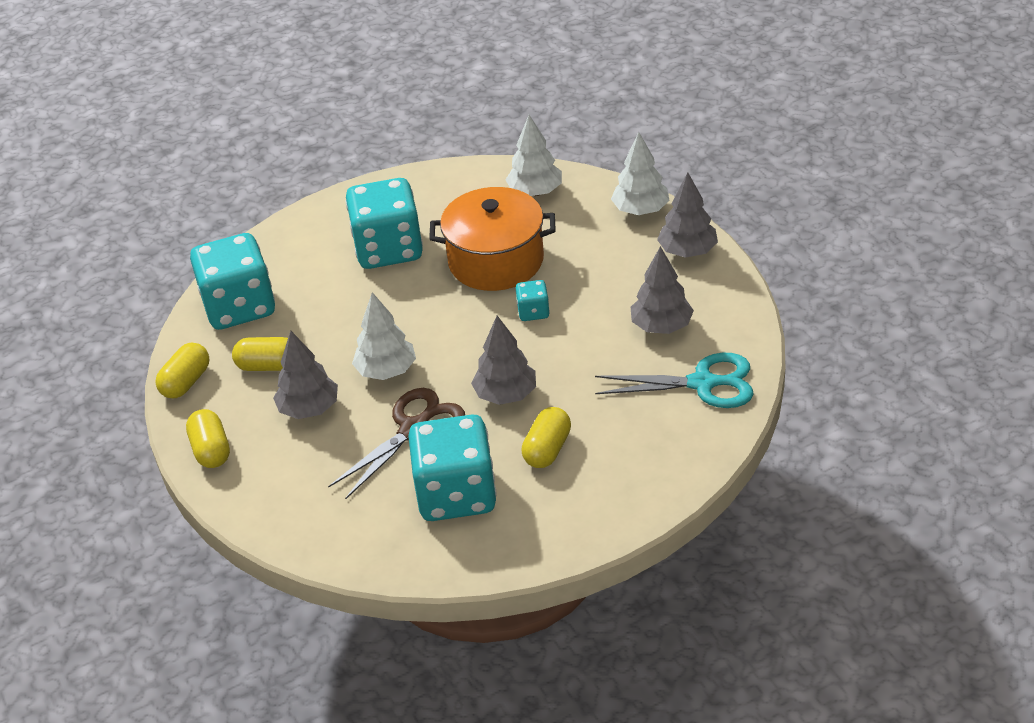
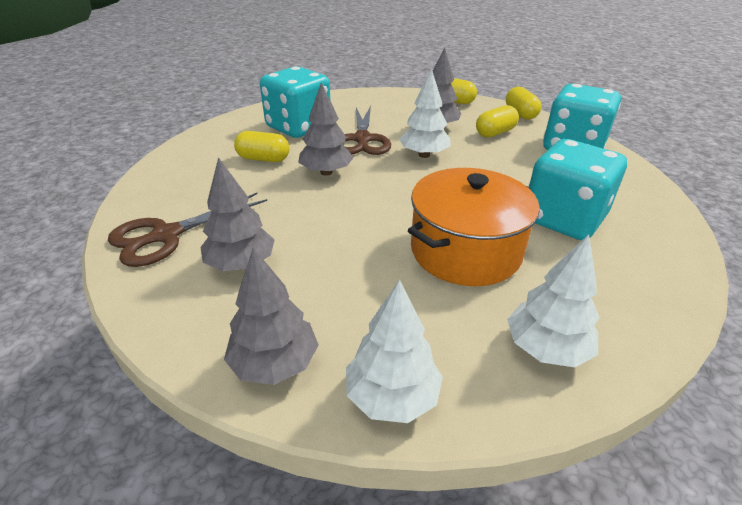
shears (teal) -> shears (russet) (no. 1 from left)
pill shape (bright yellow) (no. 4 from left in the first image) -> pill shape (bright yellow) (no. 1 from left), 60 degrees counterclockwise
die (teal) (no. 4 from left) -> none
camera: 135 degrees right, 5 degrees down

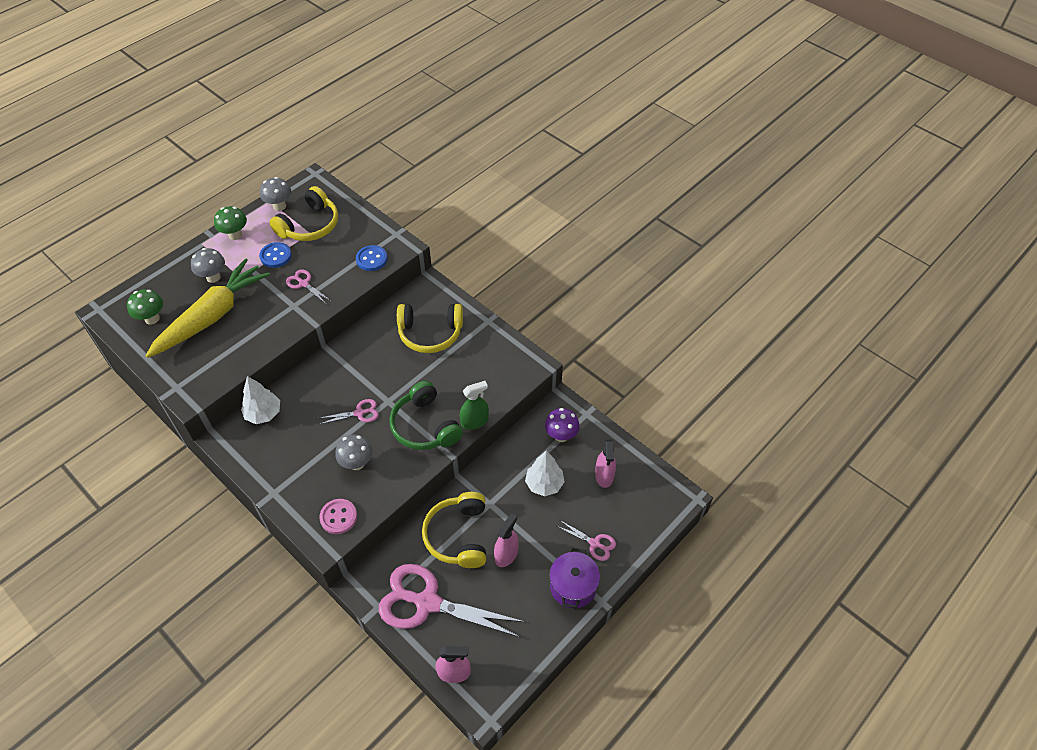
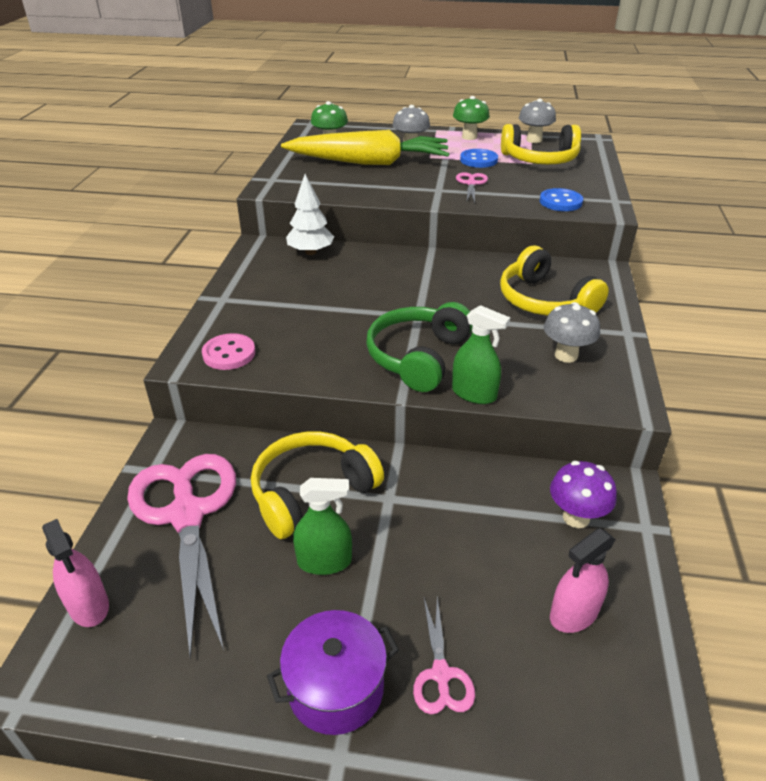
sprayer (rosy) (no. 2 from left) -> sprayer (emerald) (no. 1 from left)
toadstool (gray) (no. 3 from left), relocated
shears (rosy) (no. 2 from left) -> none
tree (pure white) (no. 2 from left) -> none
camera: 55 degrees right, 15 degrees down

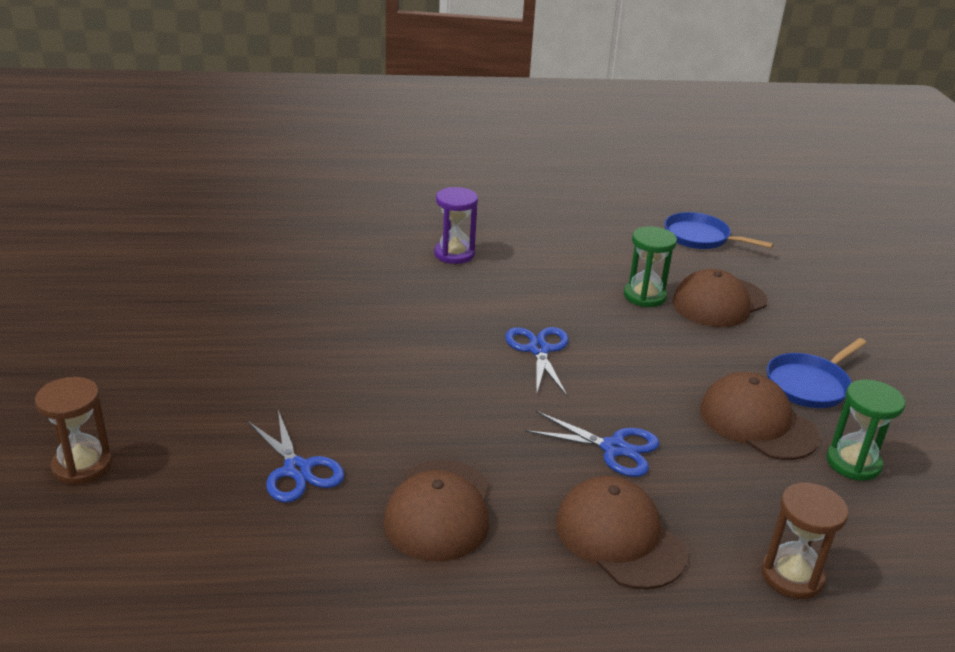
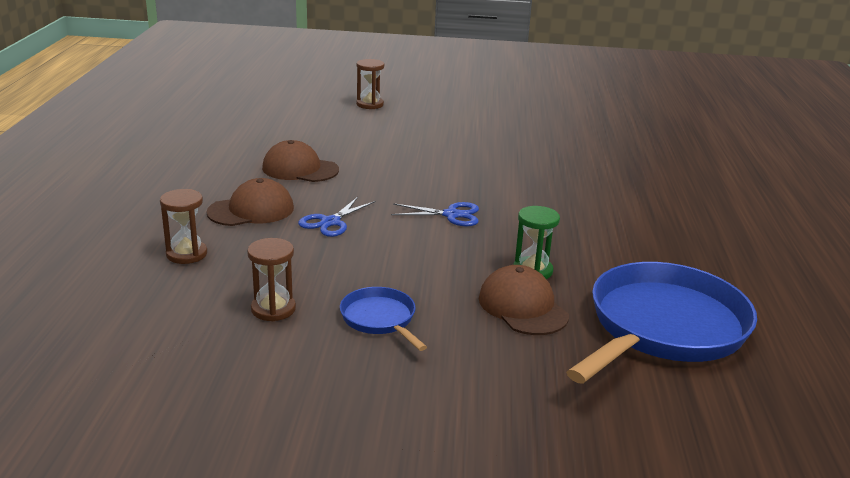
sandglass (emerald) (no. 2 from left) -> sandglass (russet) (no. 2 from left)
frying pan (cobalt) (no. 1 from left in the first image) -> frying pan (cobalt) (no. 2 from left), x2.13
shears (cobalt) (no. 1 from left) -> none
sandglass (purple) -> none
cap (russet) (no. 4 from left) -> none
camera: 100 degrees right, 5 degrees down

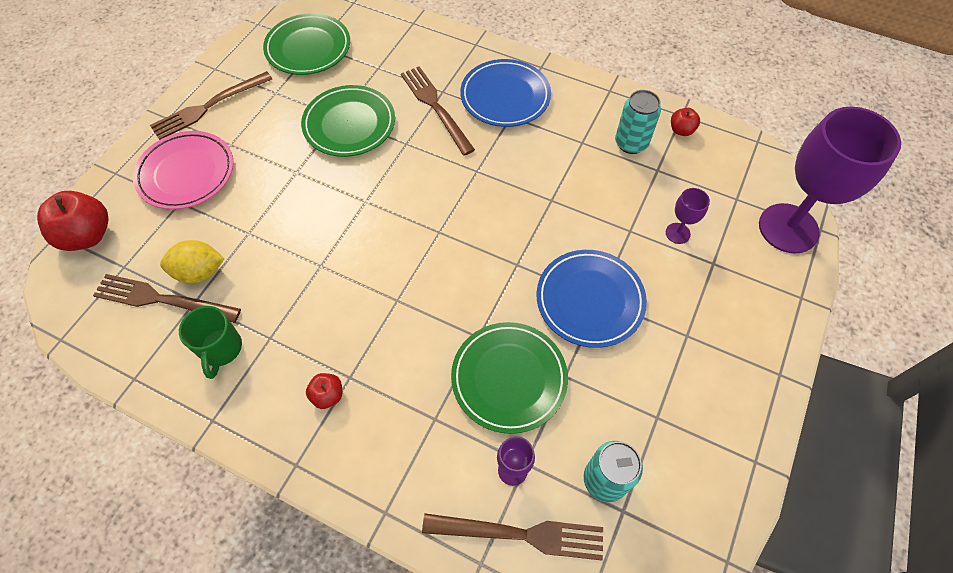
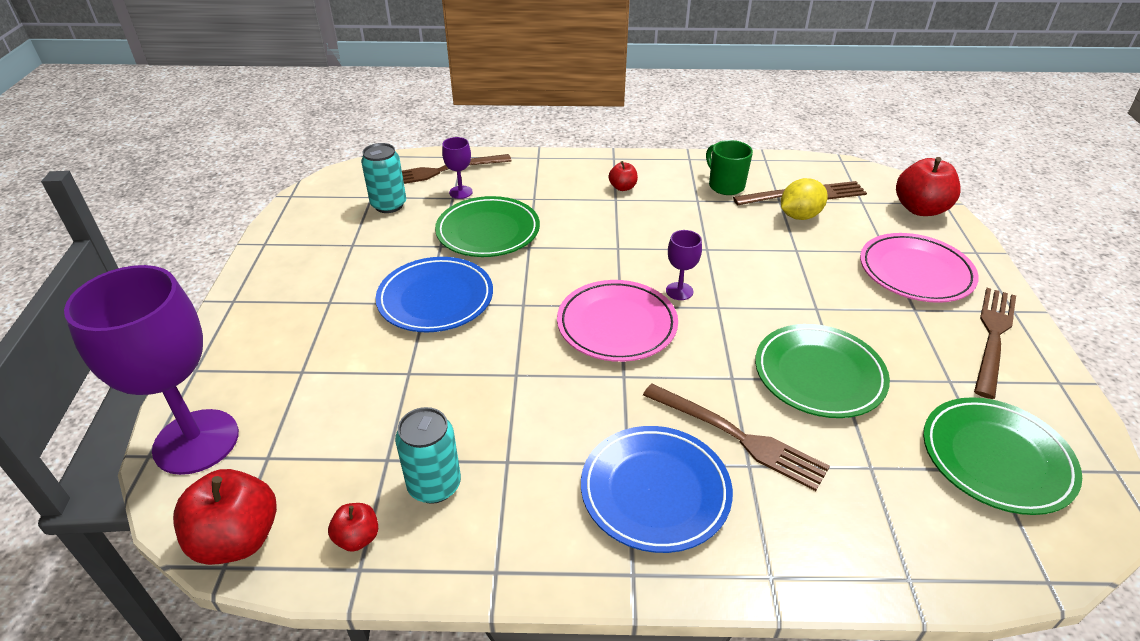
none -> apple fruit (scarlet) (no. 1 from left)
none -> plate (rosy) (no. 1 from left)
goblet (purple) (no. 2 from left in the first image) -> goblet (purple) (no. 3 from left), relocated
camera: 155 degrees right, 20 degrees down

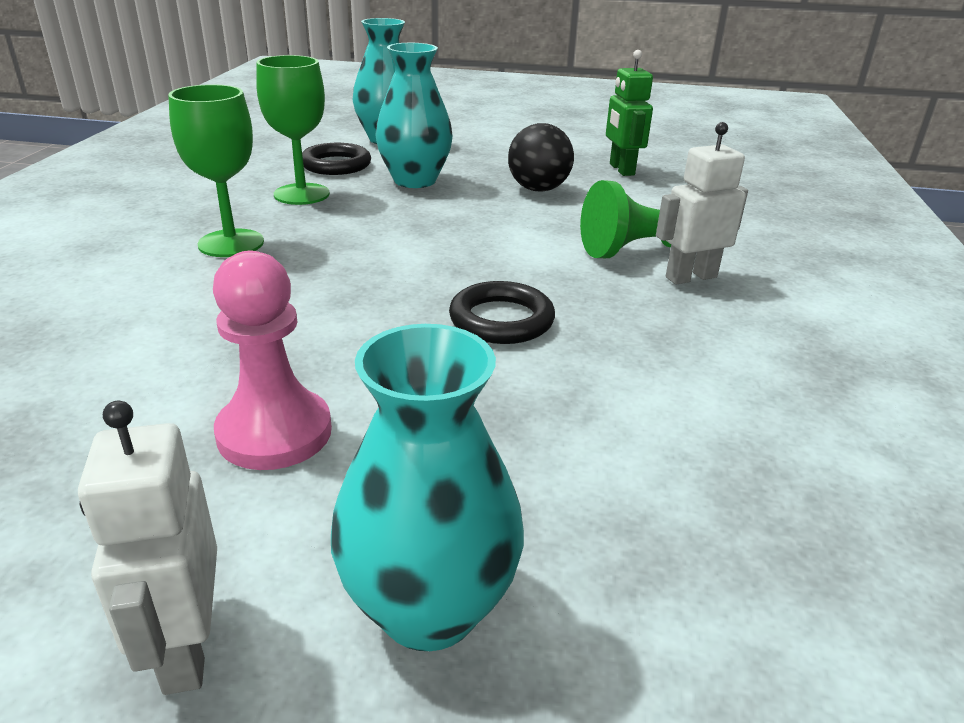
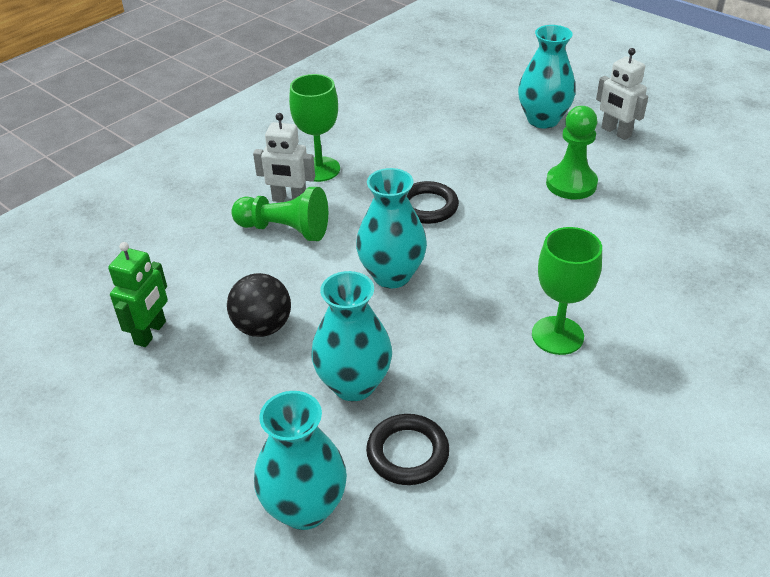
goblet (emerald) (no. 2 from left in the first image) -> goblet (emerald) (no. 1 from left), relocated
none -> vase (teal) (no. 3 from left)
pawn (rosy) -> pawn (emerald) (no. 2 from left)
robot figure (pure white) (no. 1 from left in the first image) -> robot figure (pure white) (no. 2 from left), 120 degrees clockwise
camera: 145 degrees left, 10 degrees up

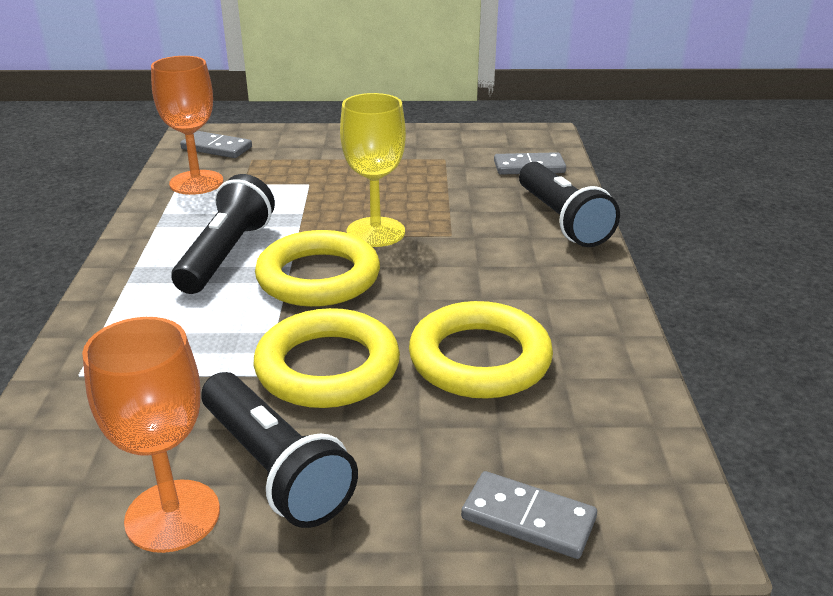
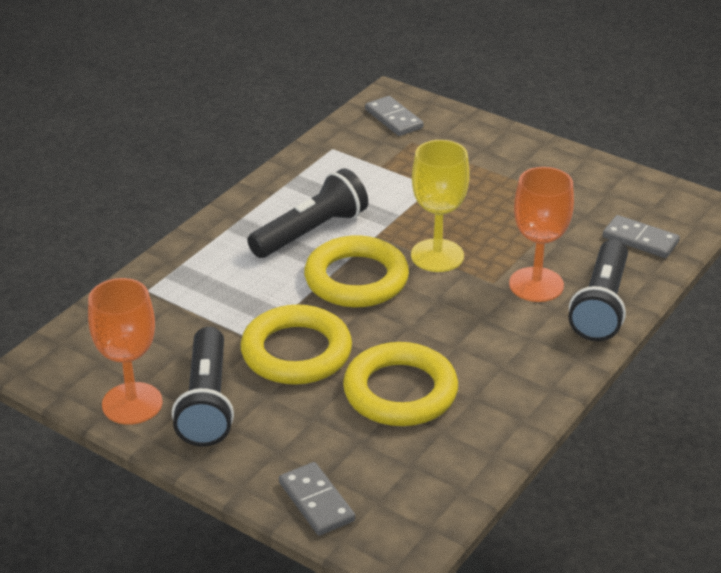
goblet (orange) (no. 2 from left), relocated
camera: 35 degrees right, 5 degrees up

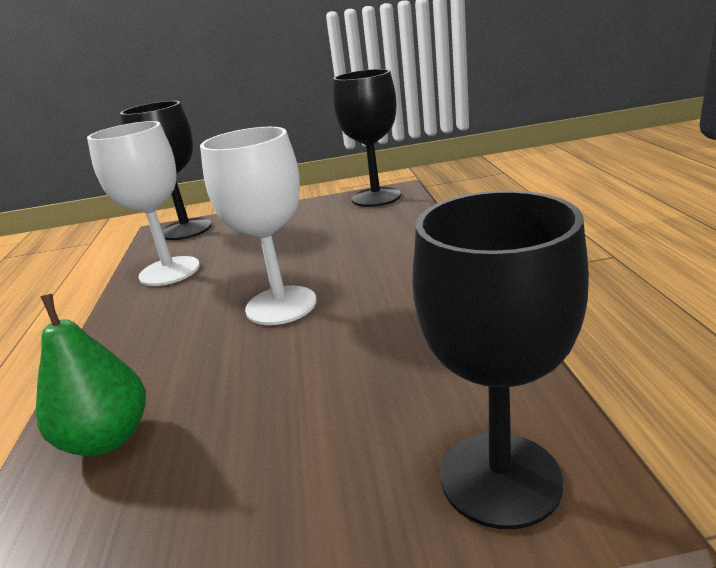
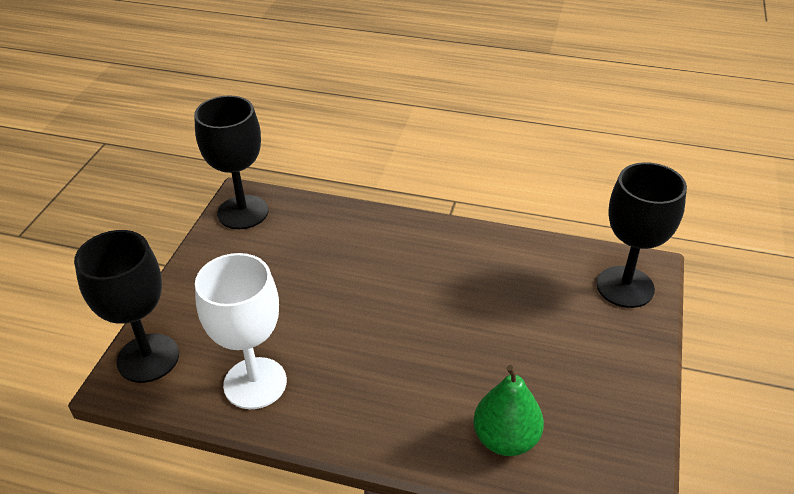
goblet (pure white) (no. 2 from left) -> none
camera: 70 degrees left, 15 degrees up

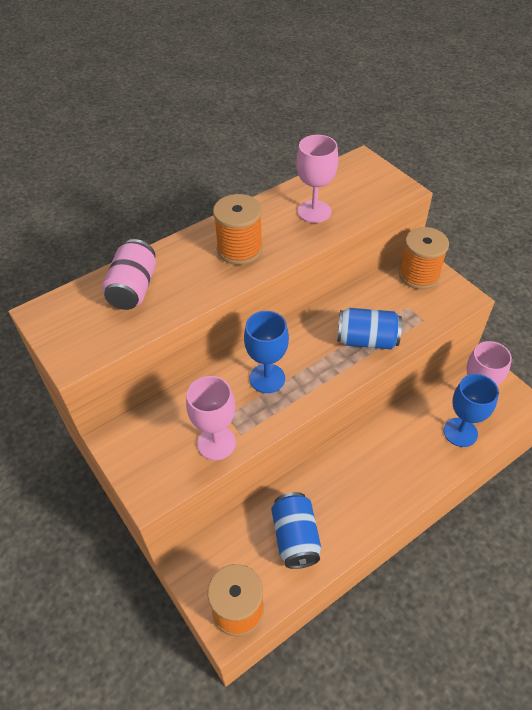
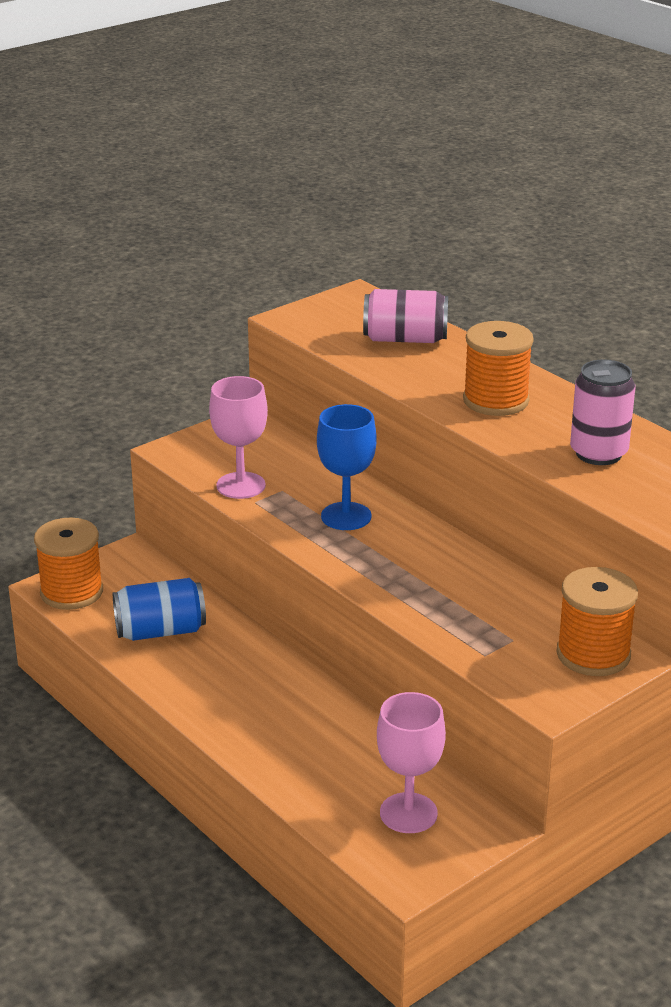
goblet (rosy) (no. 2 from left) -> can (rosy) (no. 2 from left)
can (cobalt) (no. 2 from left) -> none
goblet (cobalt) (no. 2 from left) -> none
camera: 85 degrees right, 20 degrees down

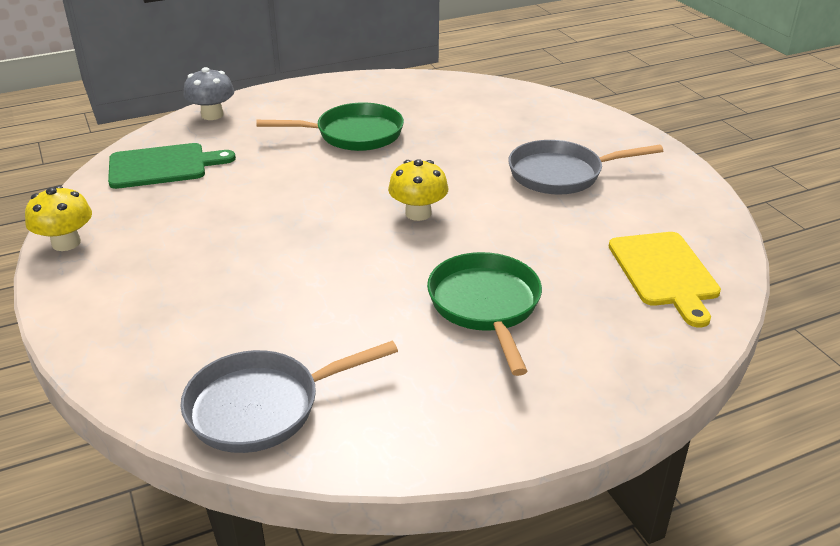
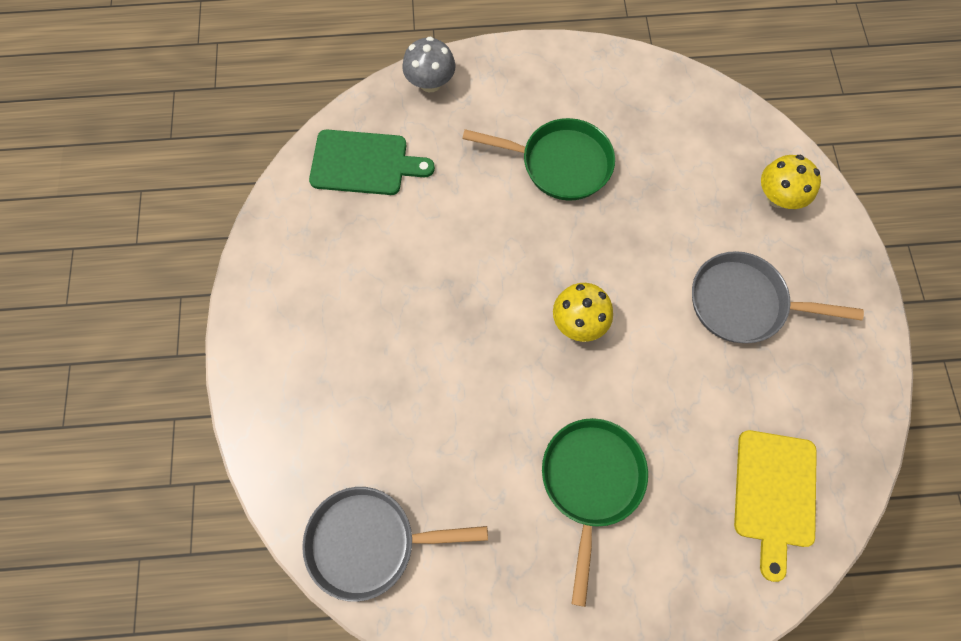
toadstool (bright yellow) (no. 1 from left in the first image) -> toadstool (bright yellow) (no. 2 from left), relocated
camera: 20 degrees right, 35 degrees up

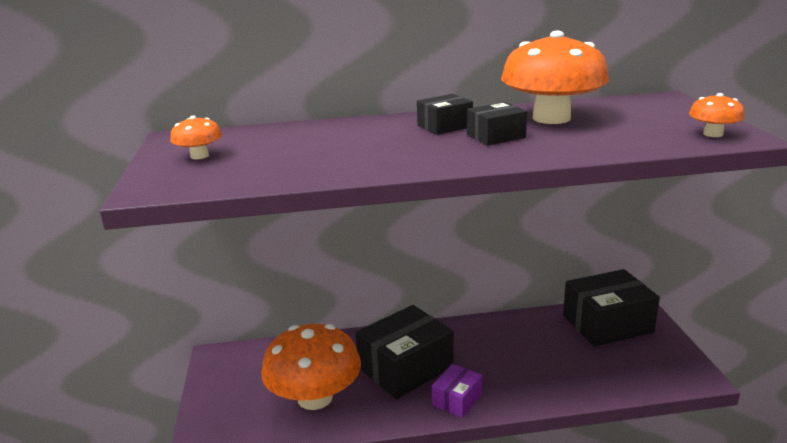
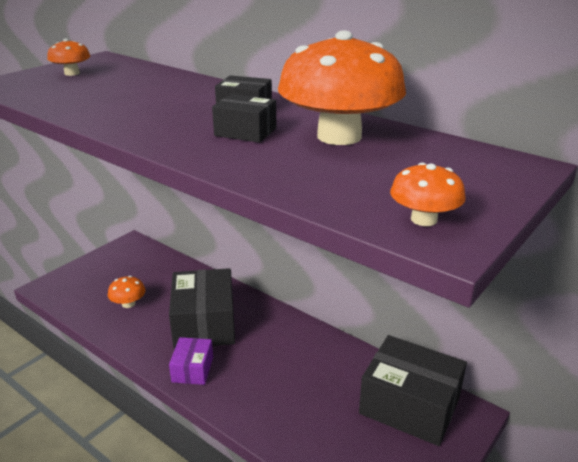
toadstool (orange) (no. 2 from left), x0.44
box (black) (no. 1 from left), 75 degrees clockwise
box (purple), 75 degrees counterclockwise
camera: 45 degrees right, 5 degrees up

